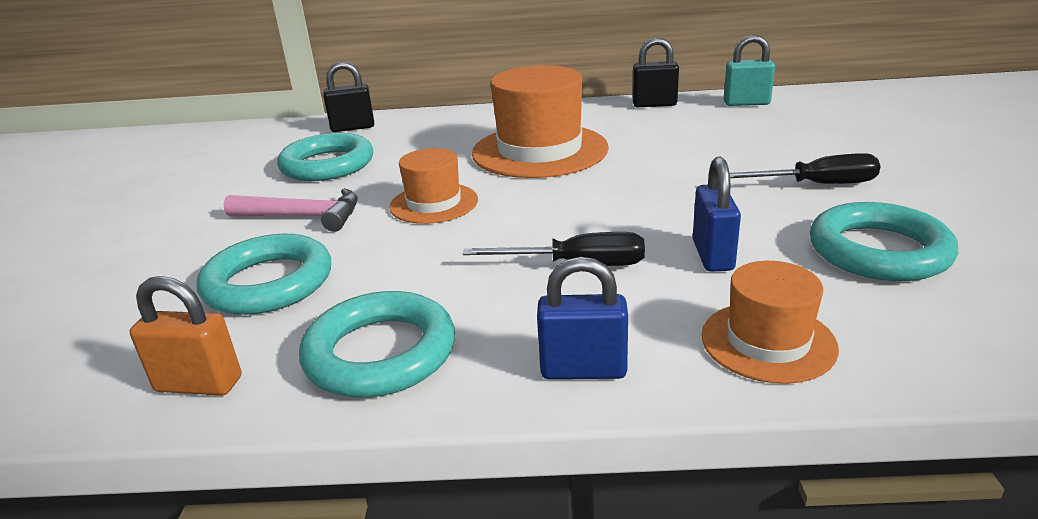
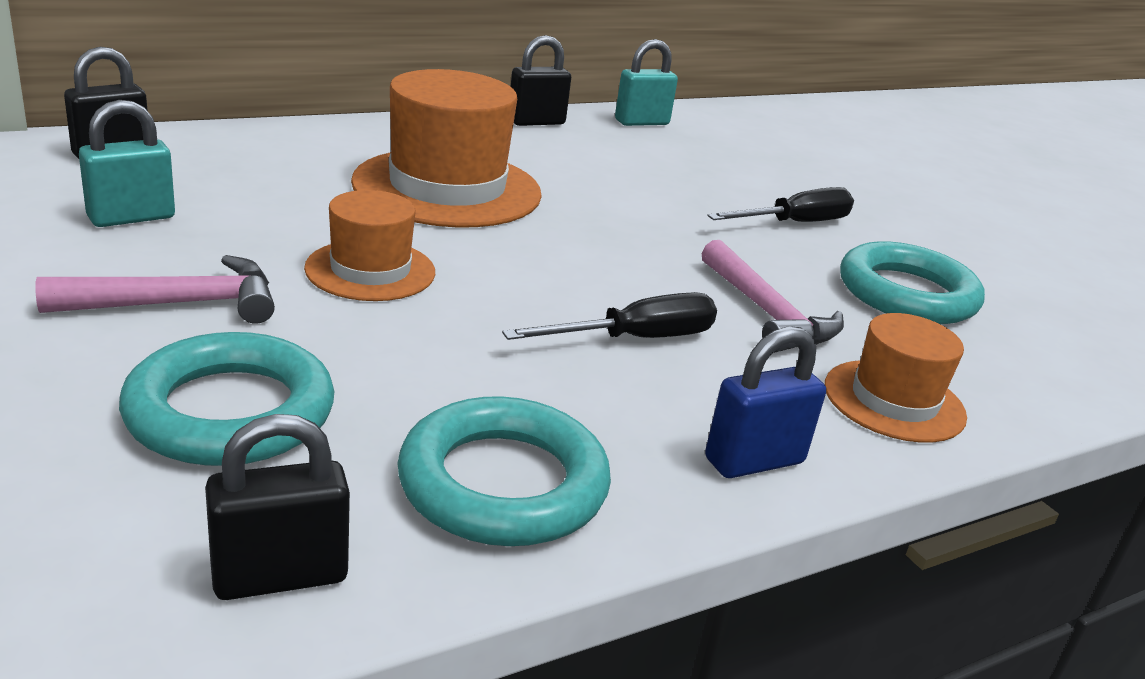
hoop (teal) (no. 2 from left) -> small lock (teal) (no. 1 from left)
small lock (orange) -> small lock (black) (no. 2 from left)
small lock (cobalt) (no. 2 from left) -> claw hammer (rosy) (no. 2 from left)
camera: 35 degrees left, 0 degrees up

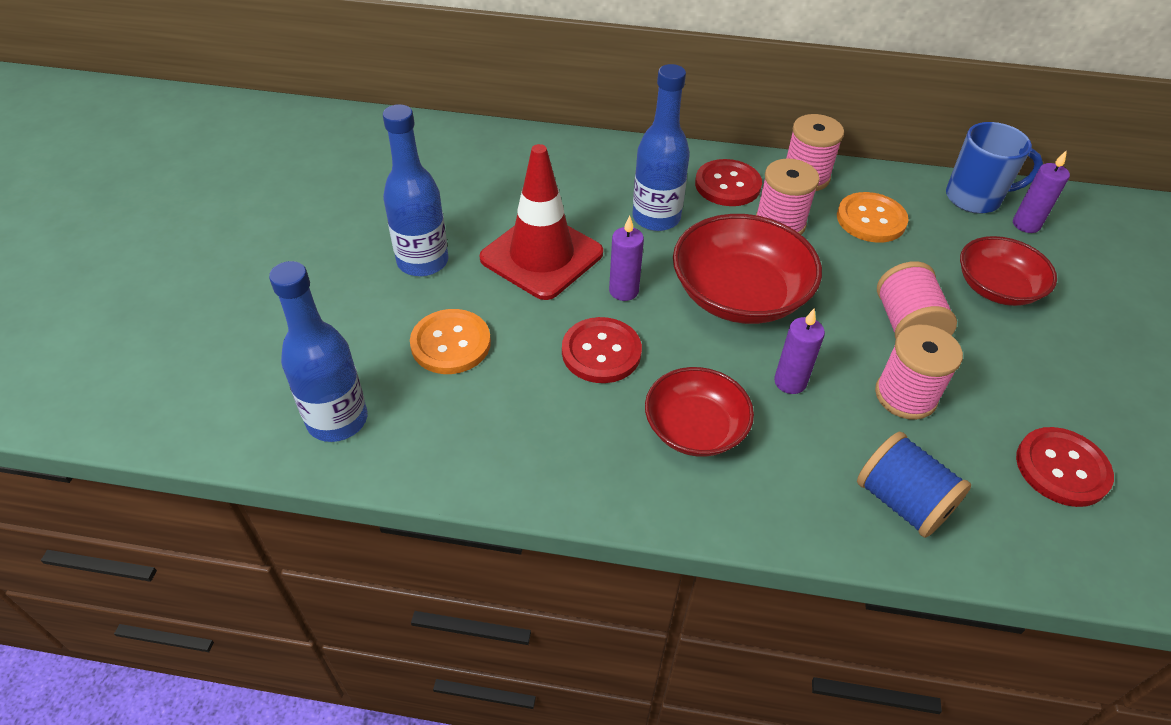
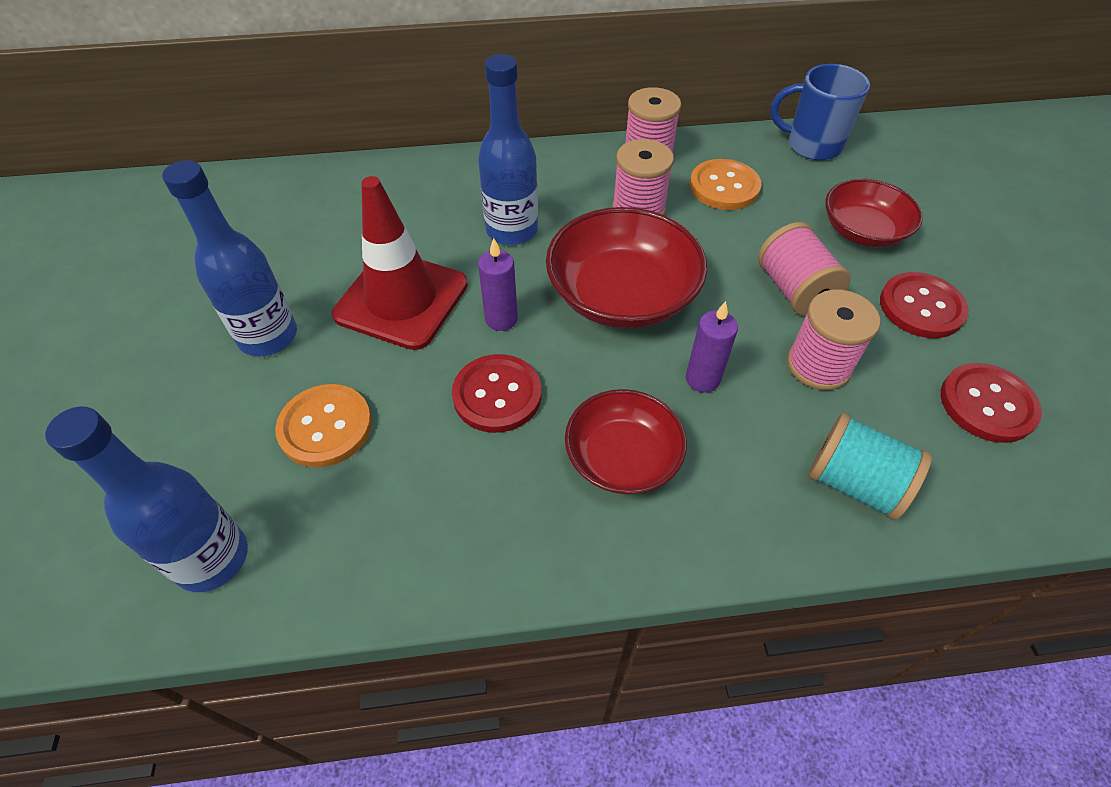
coffee mug (cobalt), 150 degrees counterclockwise
bobbin (cobalt) -> bobbin (teal)
button (scarlet) (no. 2 from left), relocated
pillar candle (purple) (no. 3 from left) -> none
camera: 15 degrees left, 5 degrees up

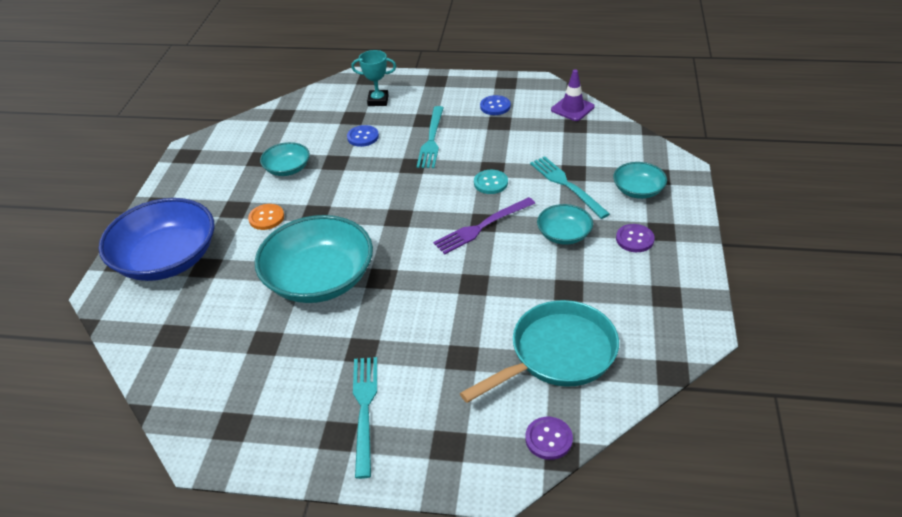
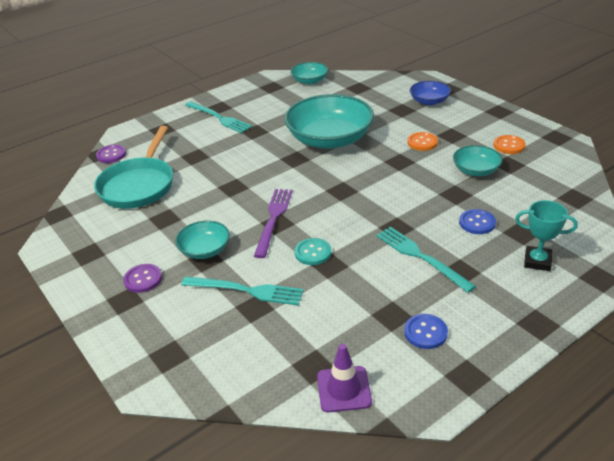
deep dish (teal) (no. 4 from left in the first image) -> deep dish (teal) (no. 2 from left), relocated
deep dish (cobalt), x0.50
none -> button (orange) (no. 2 from left)
award cup (teal), 60 degrees clockwise
camera: 135 degrees right, 5 degrees down

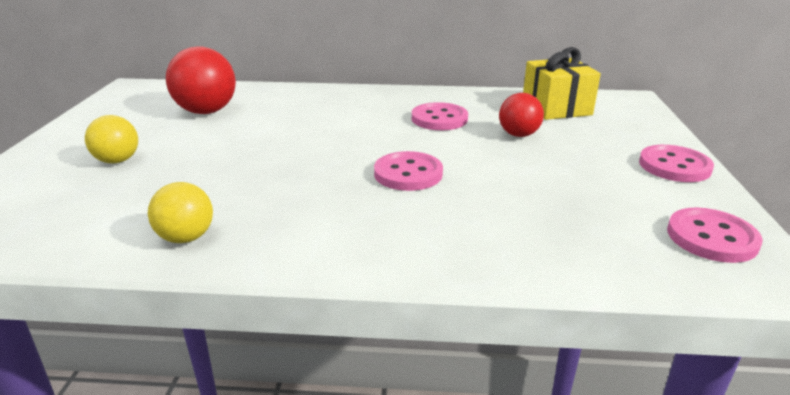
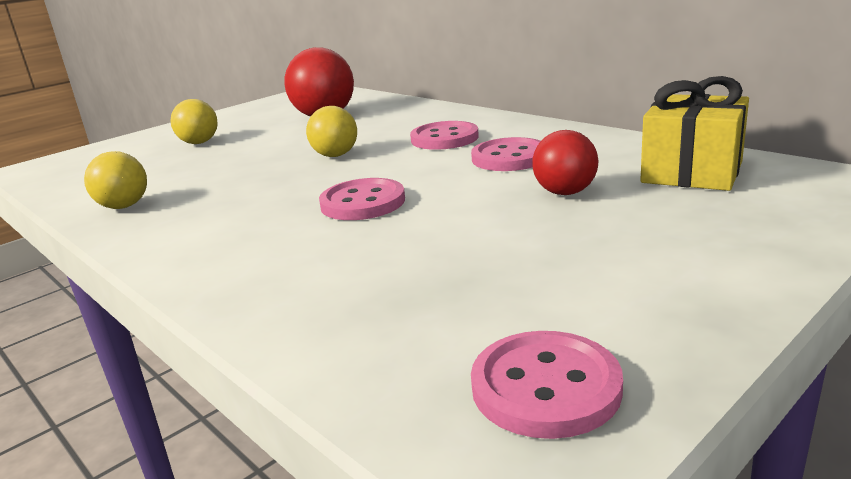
none -> play ball (bright yellow) (no. 3 from left)
button (rosy) (no. 3 from left in the first image) -> button (rosy) (no. 2 from left), relocated
camera: 45 degrees right, 5 degrees down

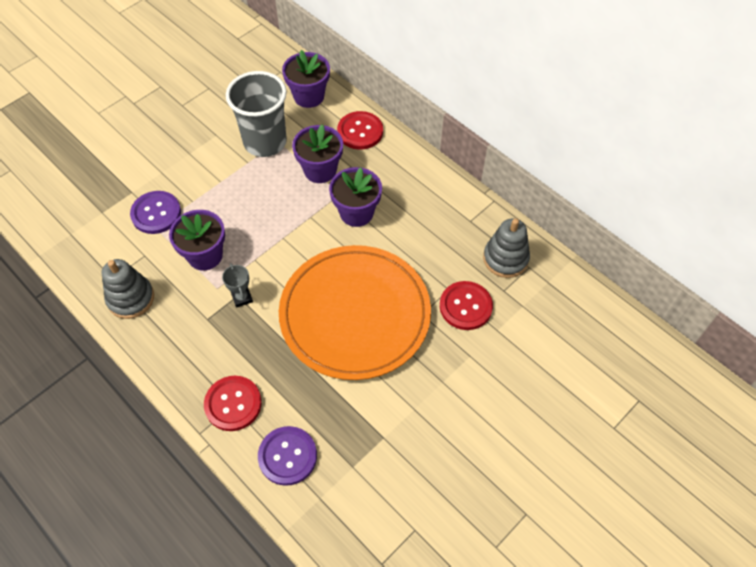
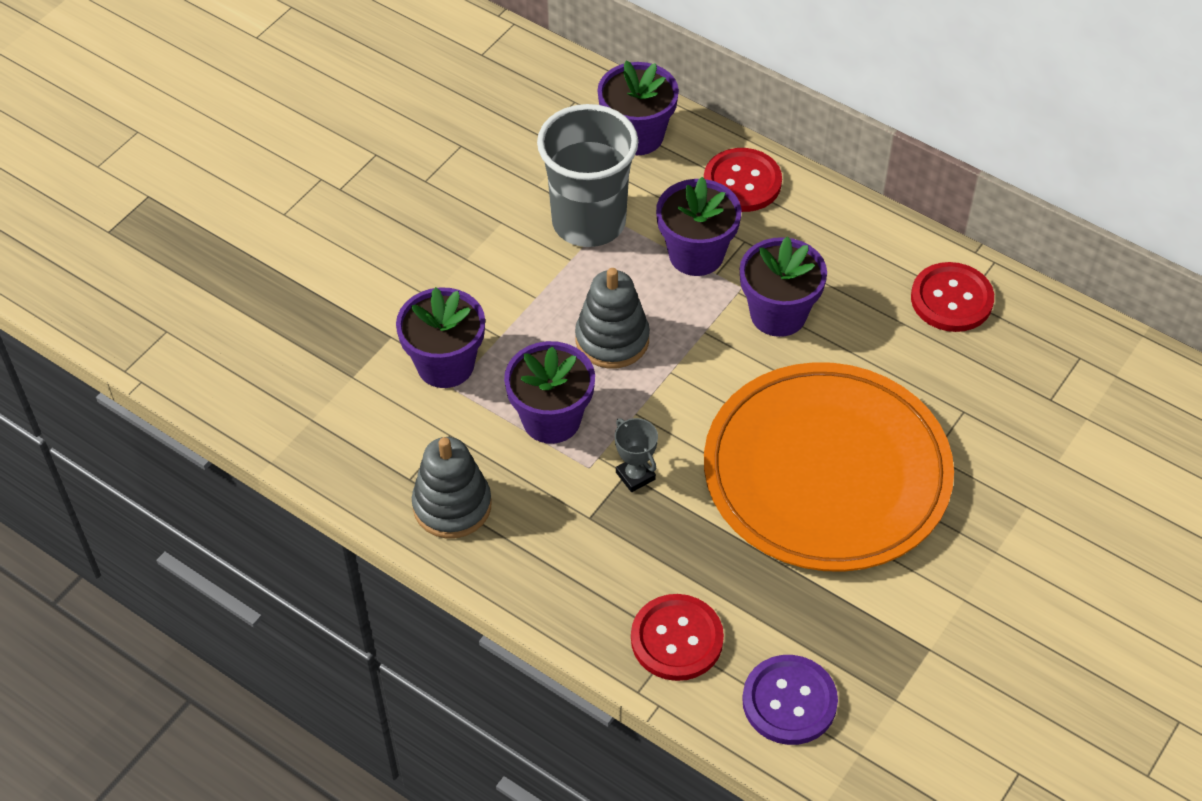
button (purple) (no. 1 from left) -> flower pot (purple) (no. 1 from left)
ring stacker (gray) (no. 2 from left), relocated
button (scarlet) (no. 3 from left), relocated
camera: 10 degrees left, 5 degrees down

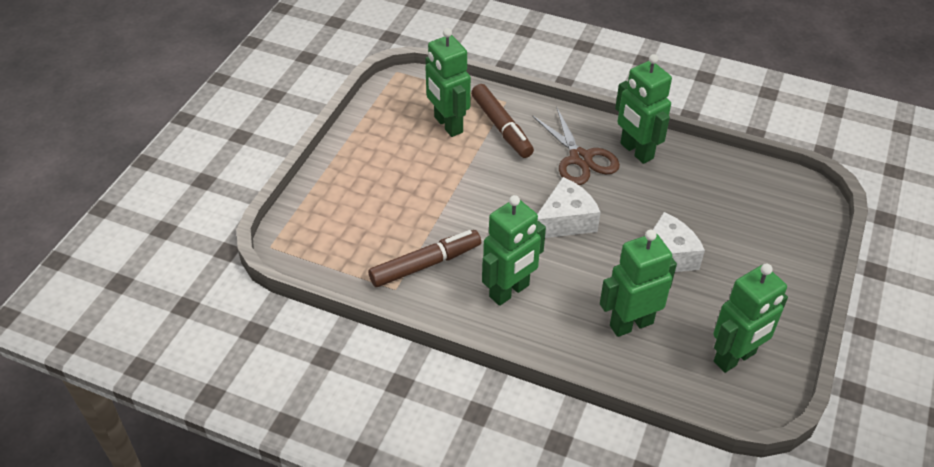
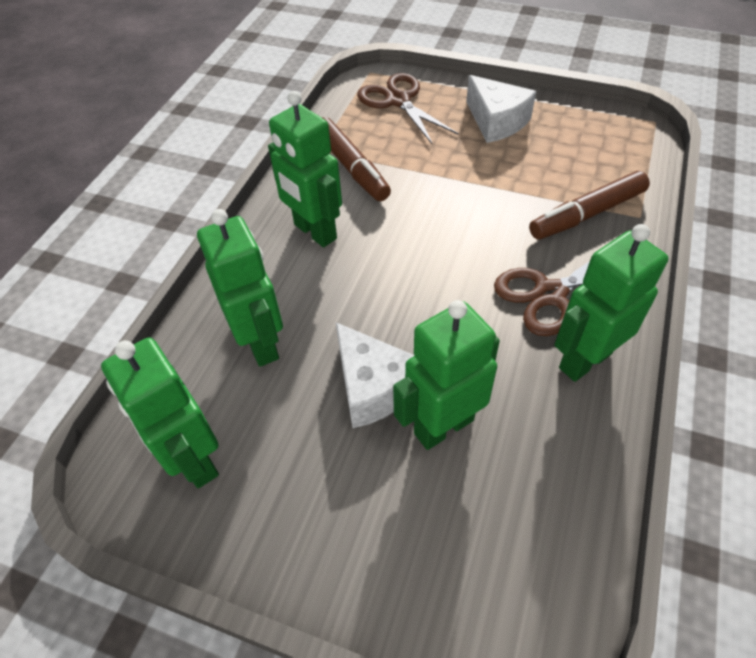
none -> shears (russet) (no. 1 from left)
robot figure (emerald) (no. 1 from left in the first image) -> robot figure (emerald) (no. 4 from left), relocated
cheese (pure white) (no. 1 from left in the first image) -> cheese (pure white) (no. 2 from left), relocated
camera: 90 degrees right, 5 degrees up

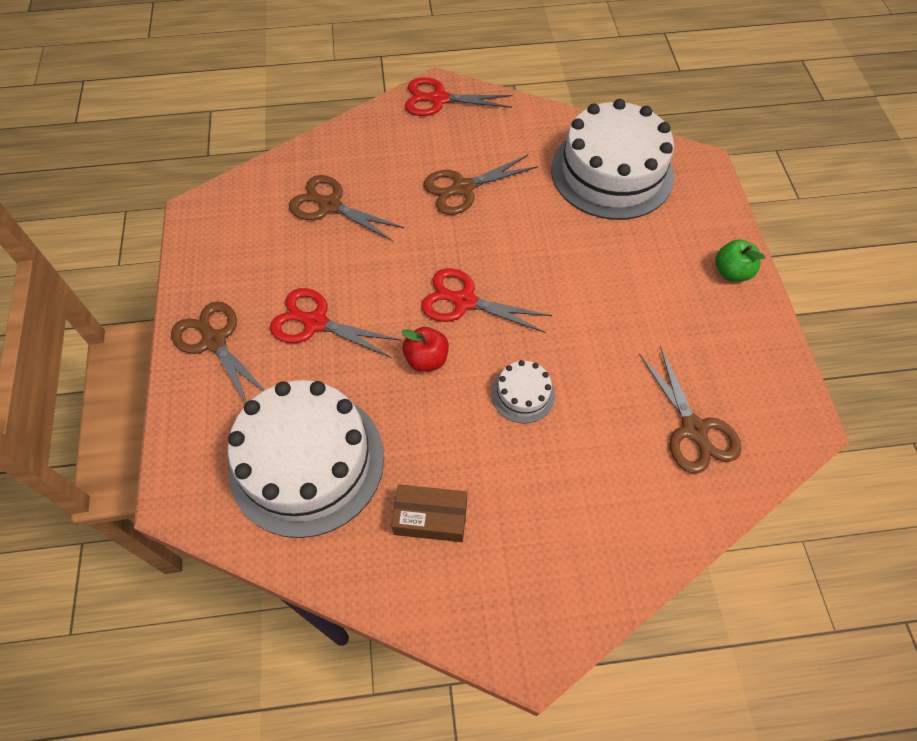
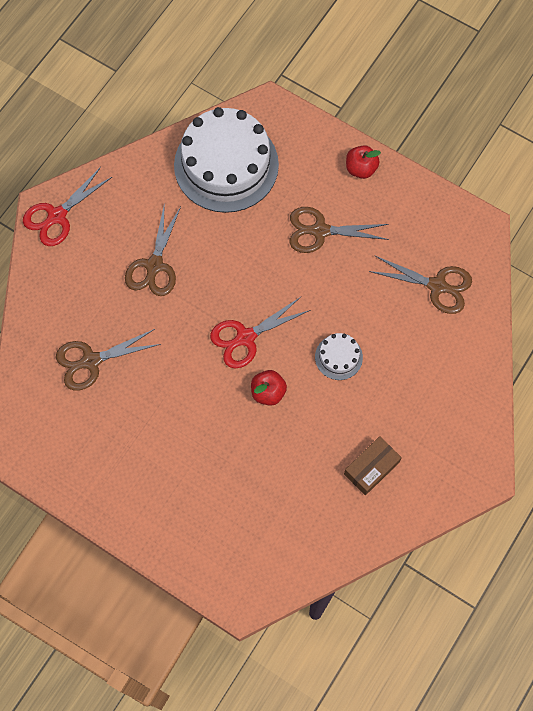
shears (russet) (no. 1 from left in the first image) -> shears (russet) (no. 3 from left), relocated
apple fruit (emerald) -> apple fruit (scarlet) (no. 2 from left)
cake (pure white) (no. 1 from left) -> none
shears (scarlet) (no. 1 from left) -> none
camera: 50 degrees left, 10 degrees up

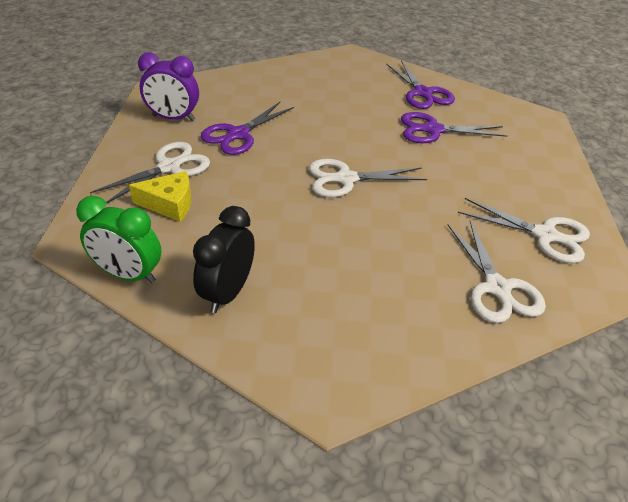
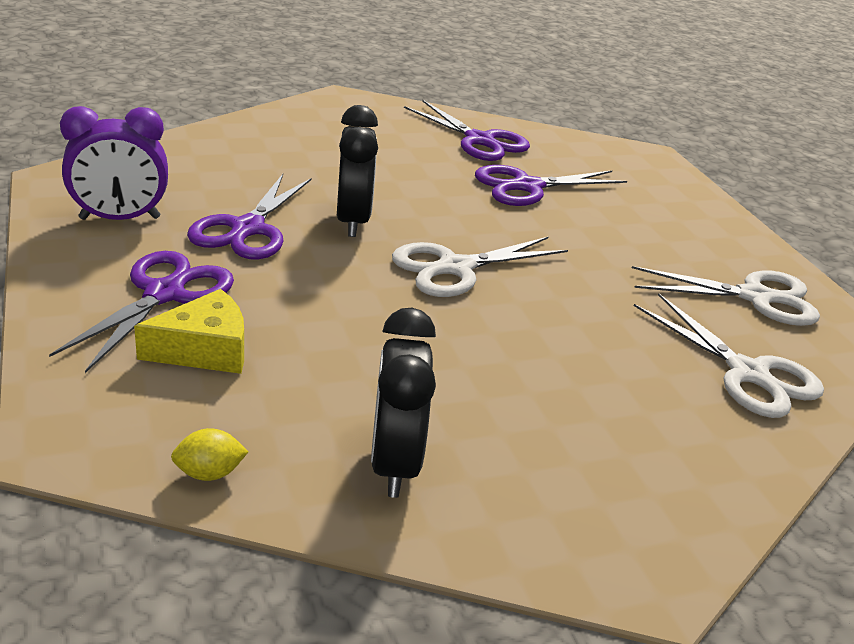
shears (pure white) (no. 1 from left) -> shears (purple) (no. 1 from left)
bedside clock (emerald) -> lemon (bright yellow)
none -> bedside clock (black) (no. 1 from left)
camera: 25 degrees left, 10 degrees down

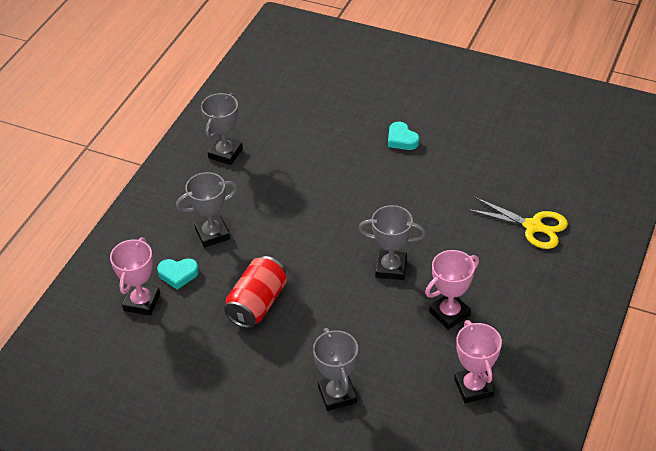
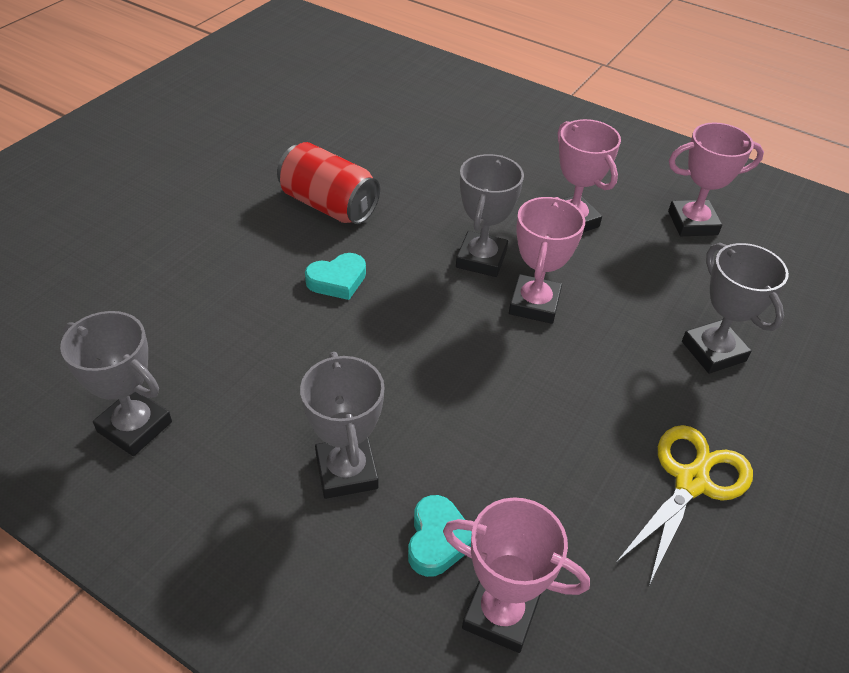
can (scarlet), relocated
heart shape (teal) (no. 2 from left in the first image) -> heart shape (teal) (no. 1 from left), relocated
none -> award cup (rosy) (no. 2 from left)
shears (bright yellow), relocated
award cup (gray) (no. 3 from left in the first image) -> award cup (gray) (no. 4 from left), 75 degrees clockwise
camera: 85 degrees left, 0 degrees up

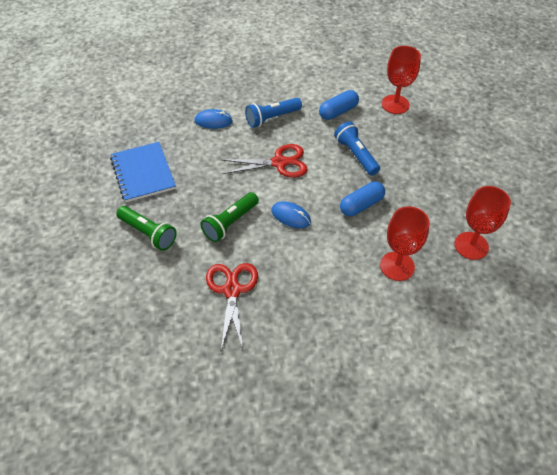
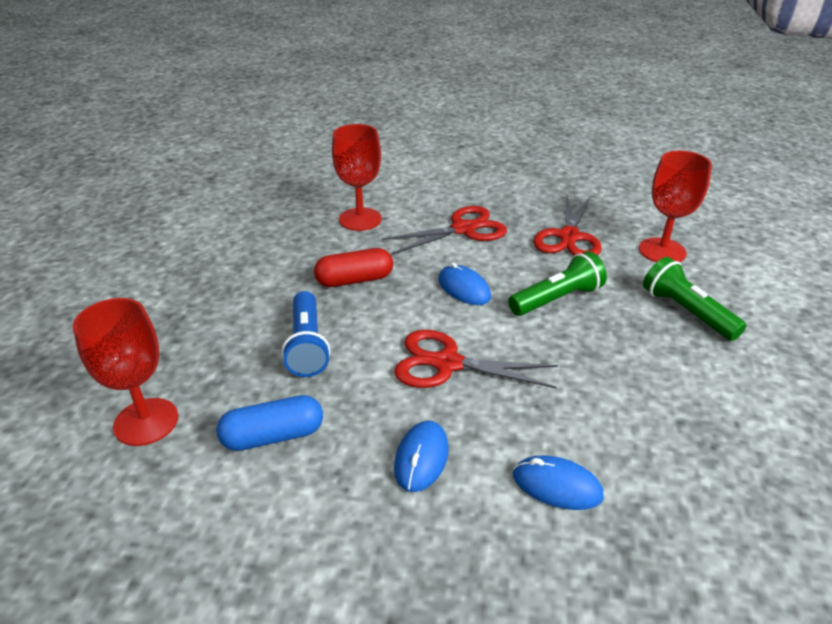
pill shape (cobalt) (no. 2 from left) -> pill shape (scarlet)
none -> shears (scarlet) (no. 1 from left)
torch (cobalt) (no. 1 from left) -> PC mouse (cobalt) (no. 1 from left)
goblet (scarlet) (no. 3 from left), relocated
notepad (cobalt) -> none
camera: 160 degrees left, 15 degrees down

